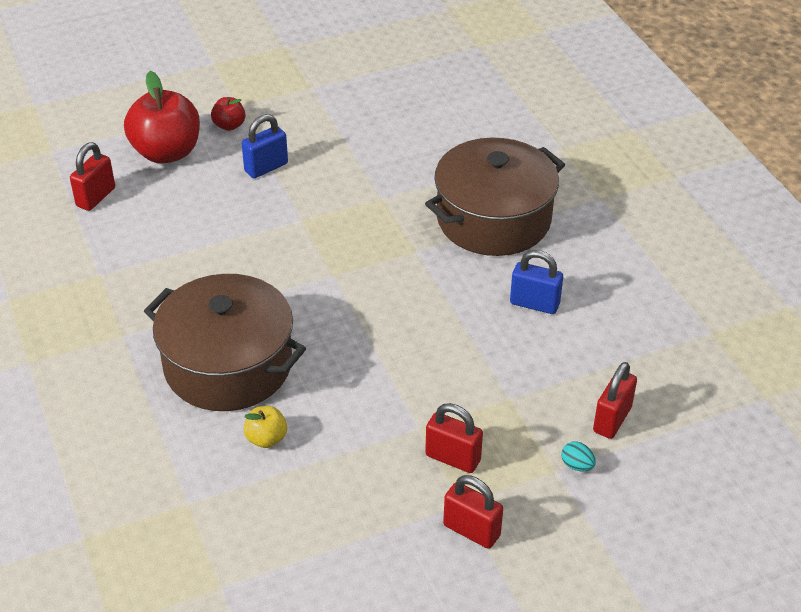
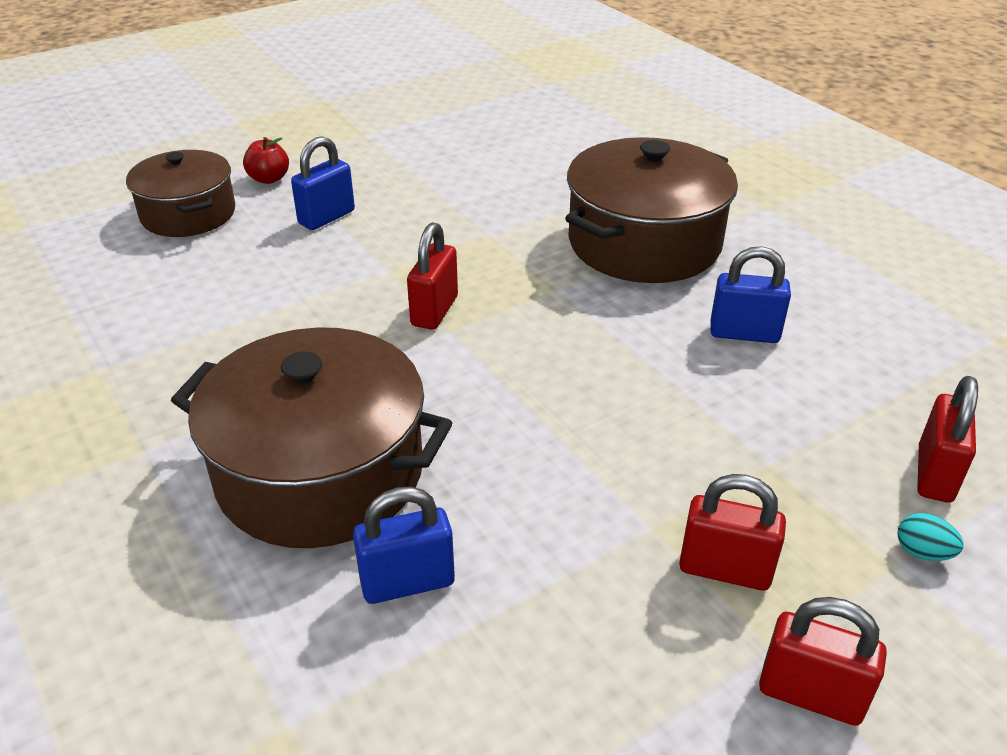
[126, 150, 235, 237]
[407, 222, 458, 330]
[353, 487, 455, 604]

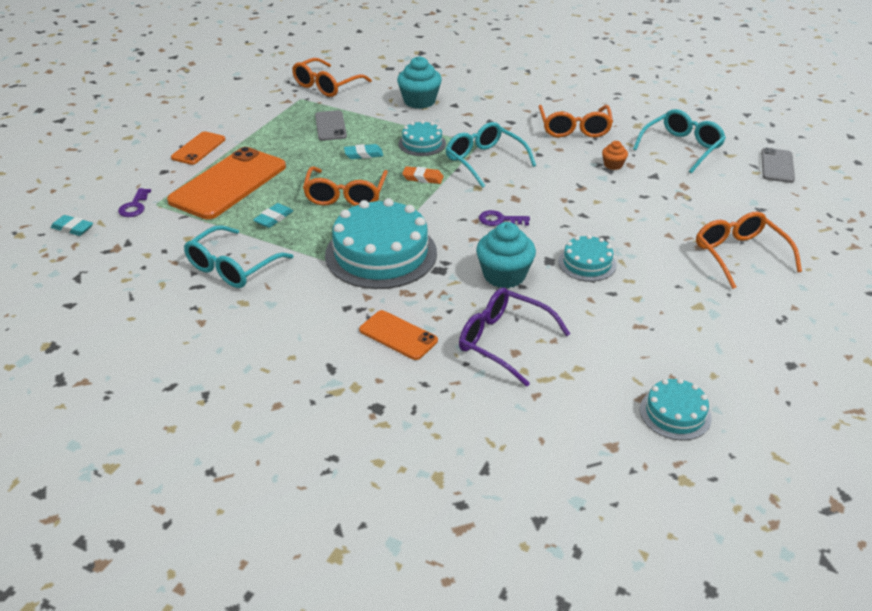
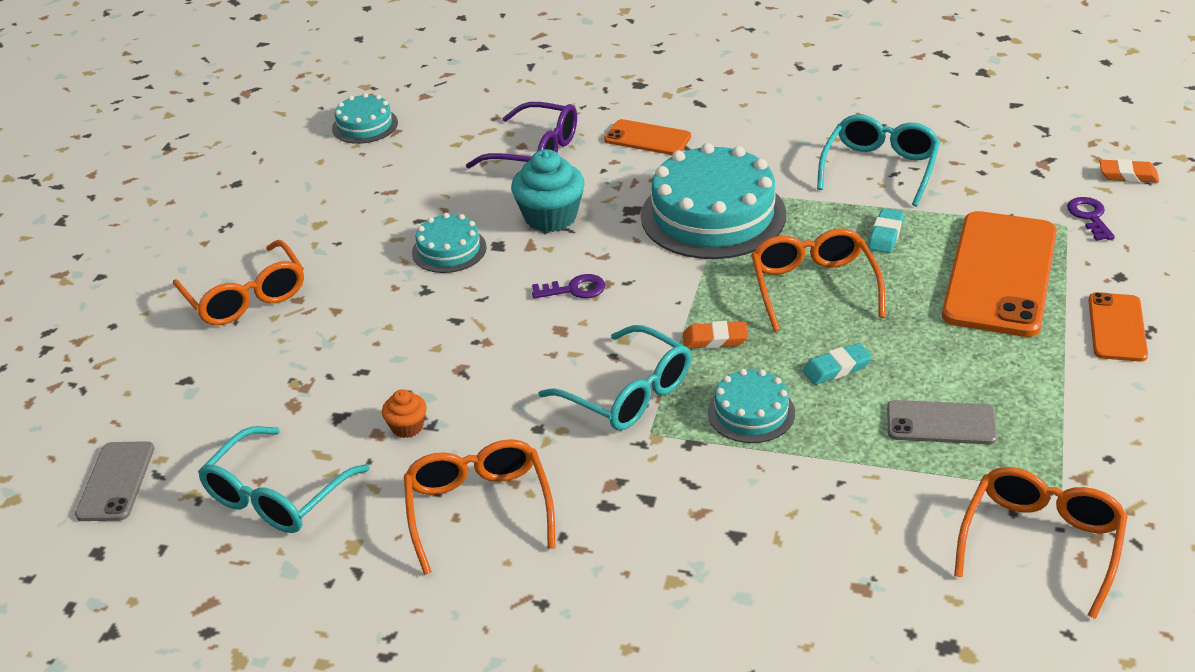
[397, 56, 442, 109] (first image)
[887, 400, 997, 444]
[1099, 159, 1159, 183]

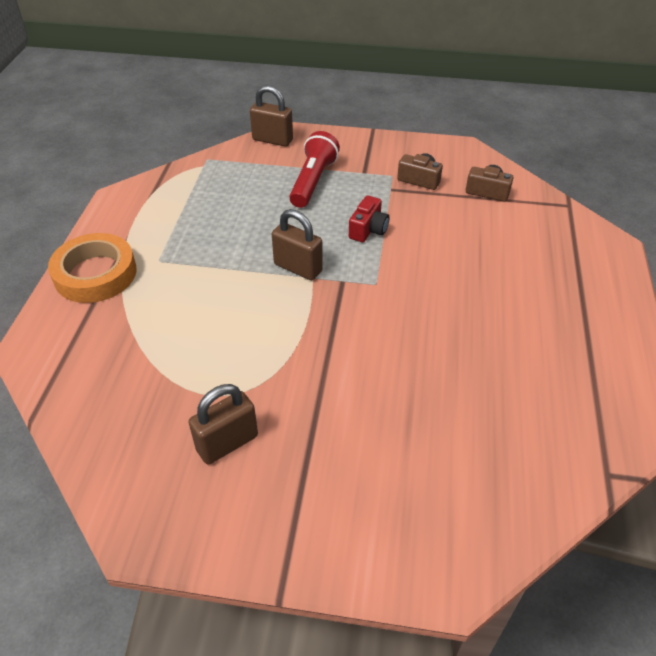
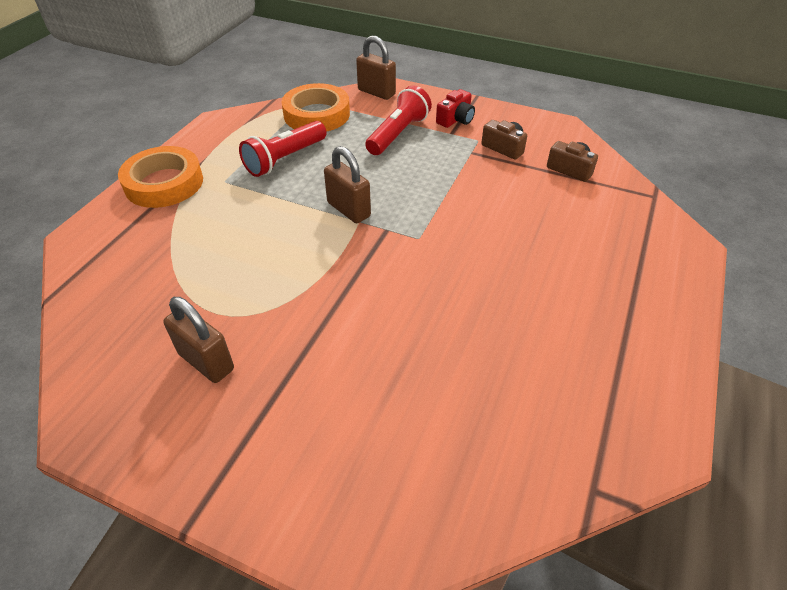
[436, 89, 475, 128]
[163, 297, 234, 383]
[281, 83, 350, 132]
[239, 121, 327, 177]

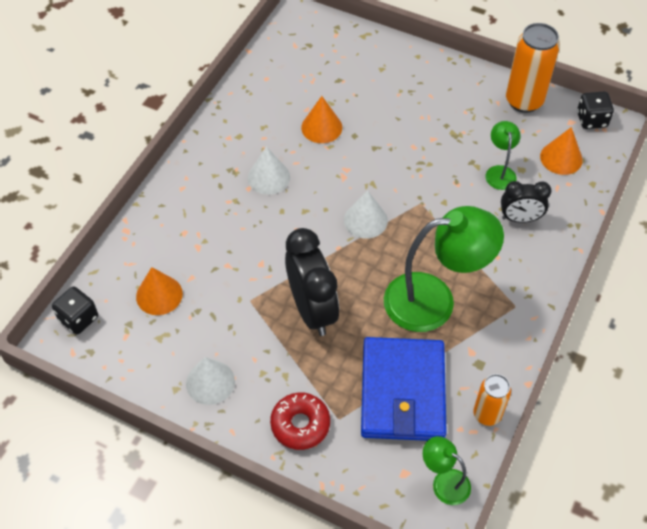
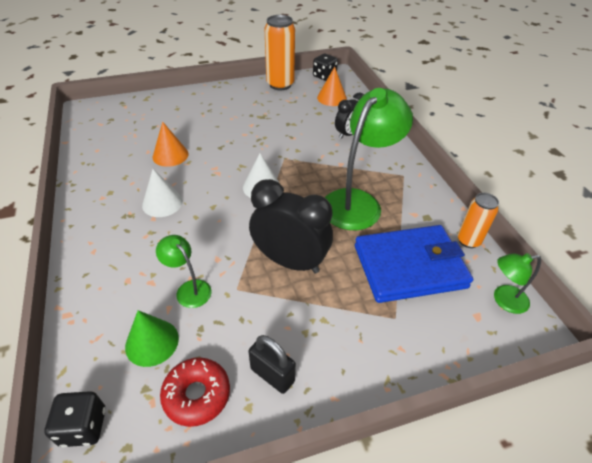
[156, 235, 211, 308]
[125, 310, 179, 367]
[355, 225, 473, 303]
[248, 335, 296, 394]
[160, 357, 230, 427]

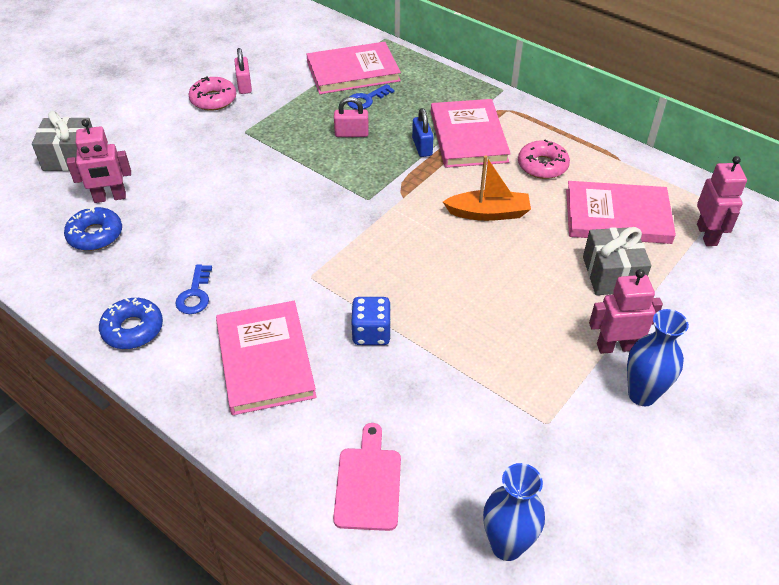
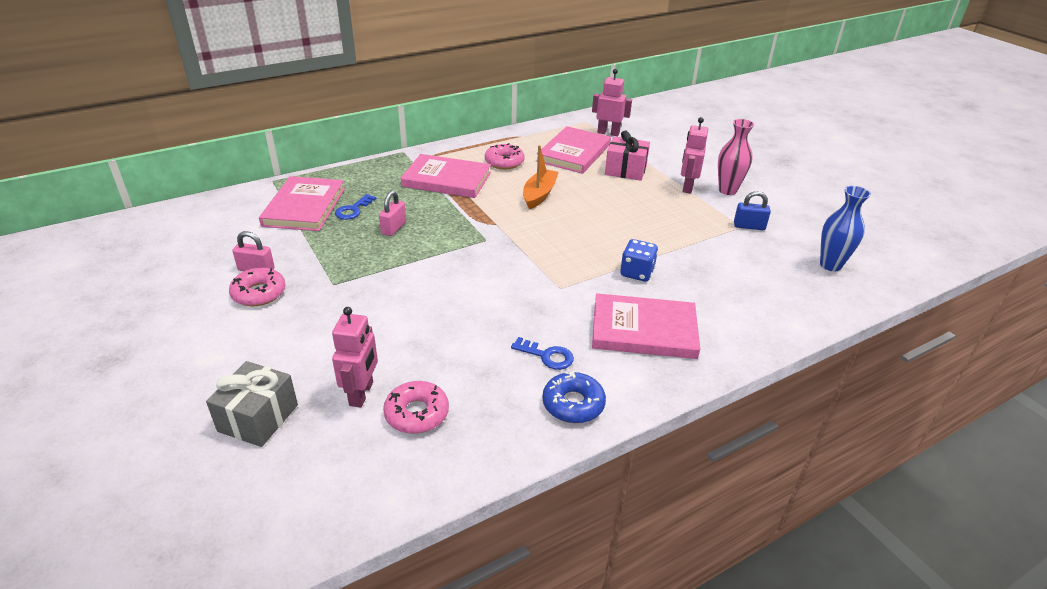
[335, 194, 376, 220]
[734, 191, 771, 230]
[383, 381, 449, 434]
[605, 131, 650, 181]
[718, 119, 754, 195]
[333, 423, 401, 531] (first image)

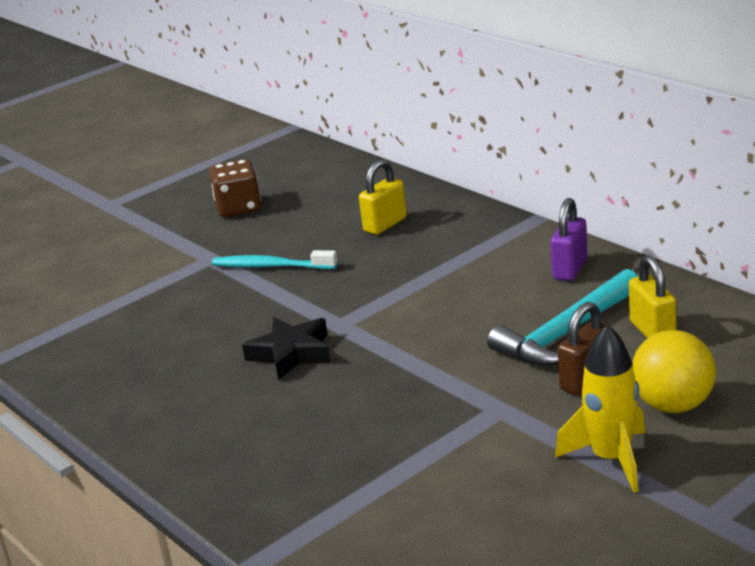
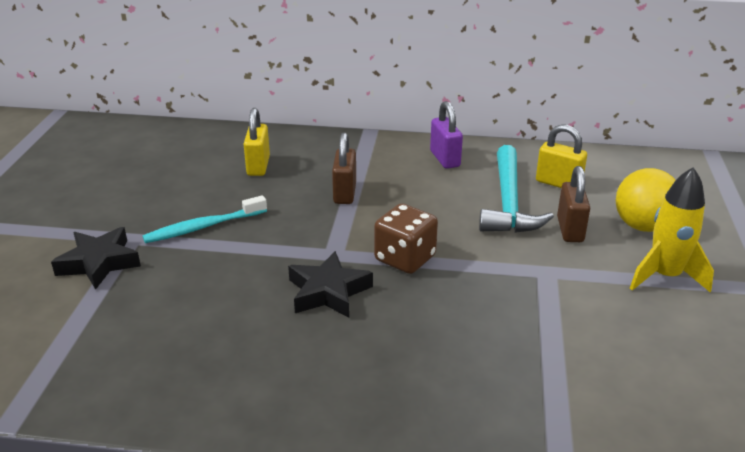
[374, 203, 438, 274]
[332, 132, 356, 204]
[51, 227, 141, 290]

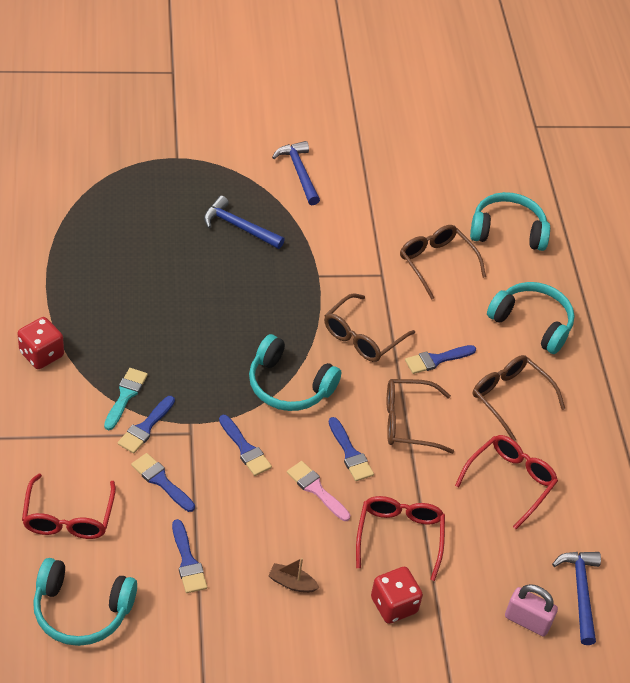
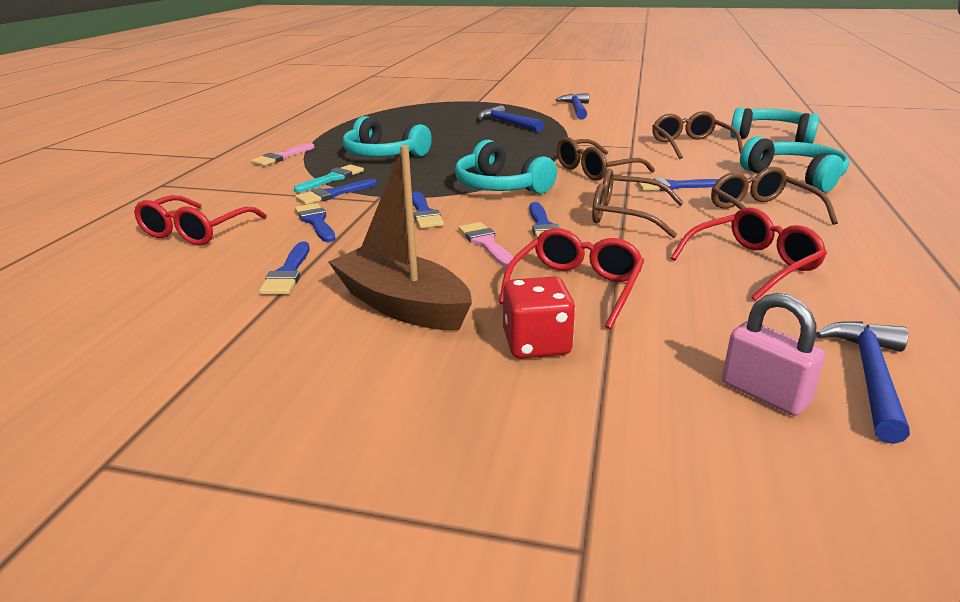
[251, 143, 315, 166]
[343, 116, 432, 157]
[328, 145, 472, 330]

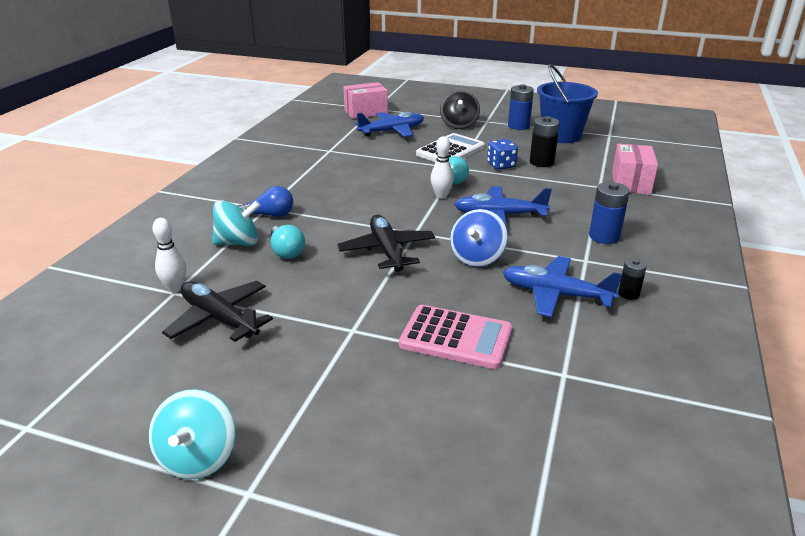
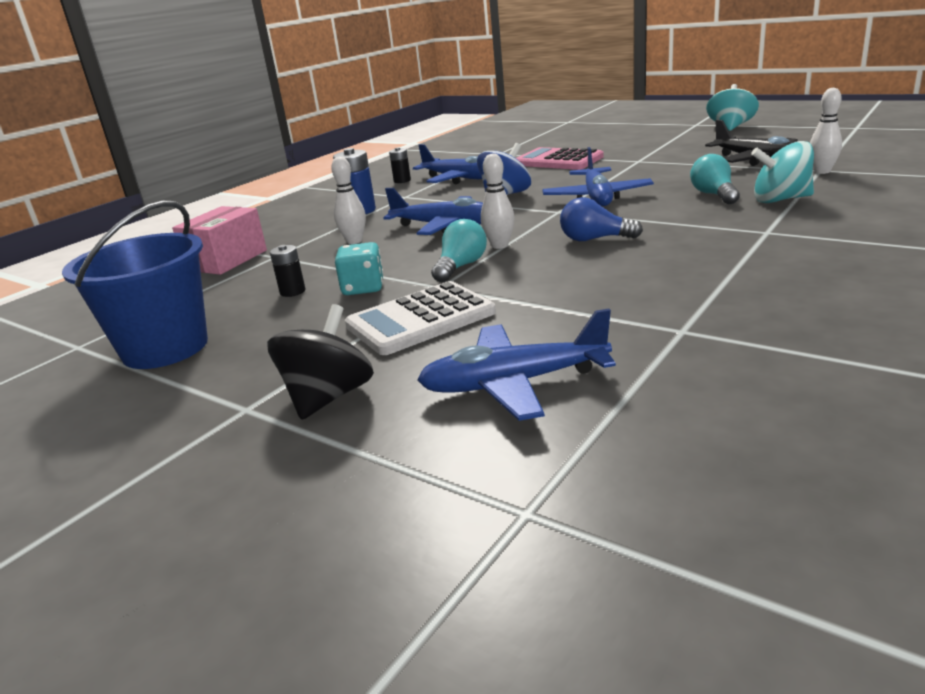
[343, 82, 388, 119] (first image)
[508, 84, 534, 130] (first image)
[270, 245, 305, 297]
[335, 242, 384, 295]
[560, 197, 643, 241]
[542, 147, 654, 206]
[331, 157, 366, 244]

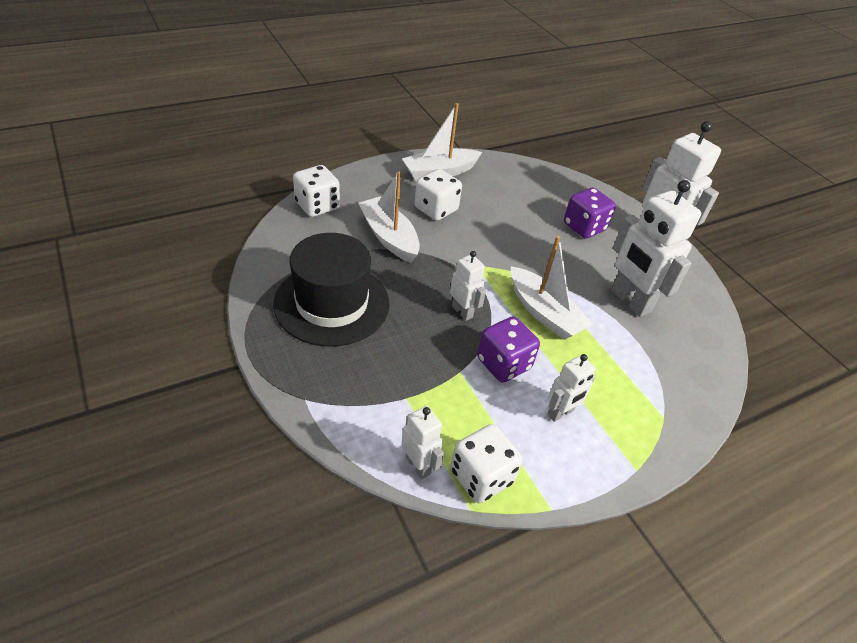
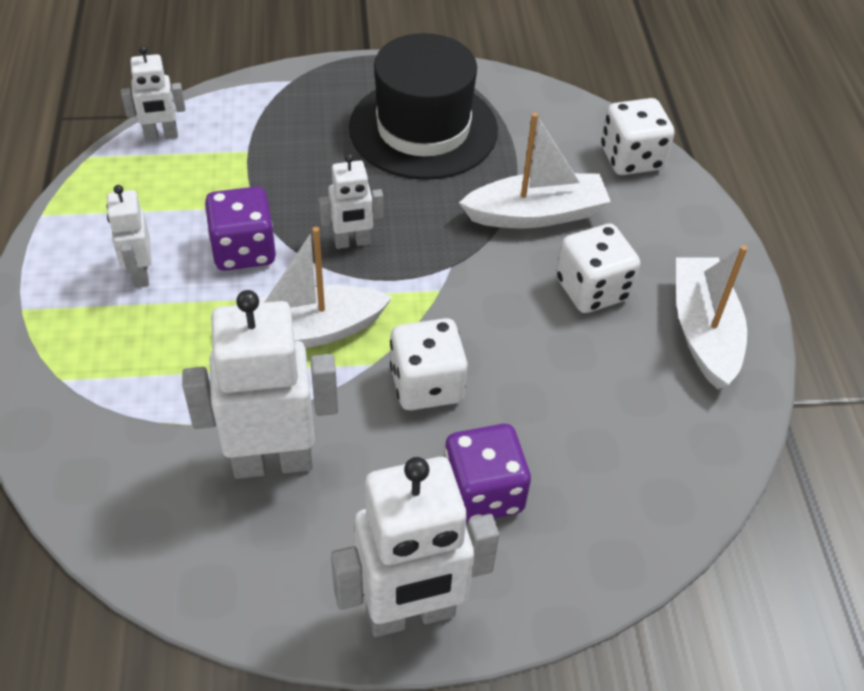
[390, 318, 468, 410]

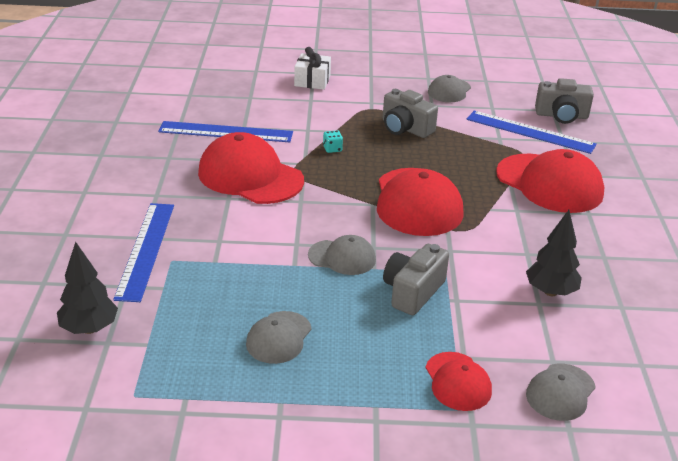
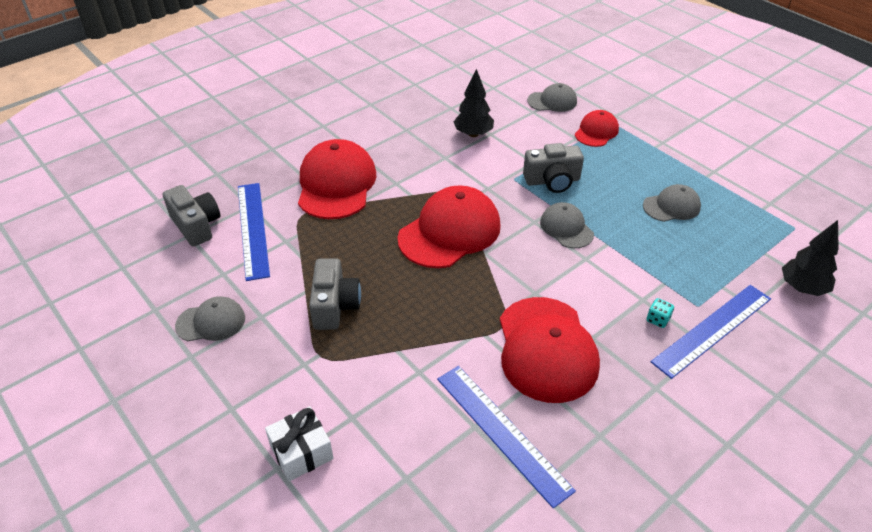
[647, 298, 674, 328]

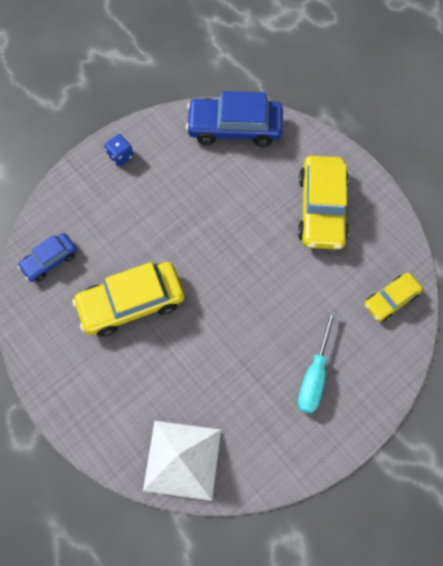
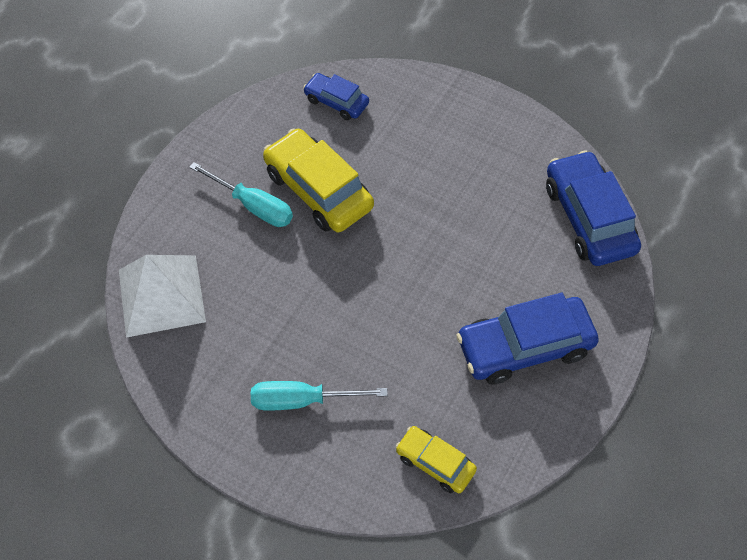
[104, 134, 134, 166] (first image)
[456, 293, 599, 384]
[189, 162, 293, 227]

